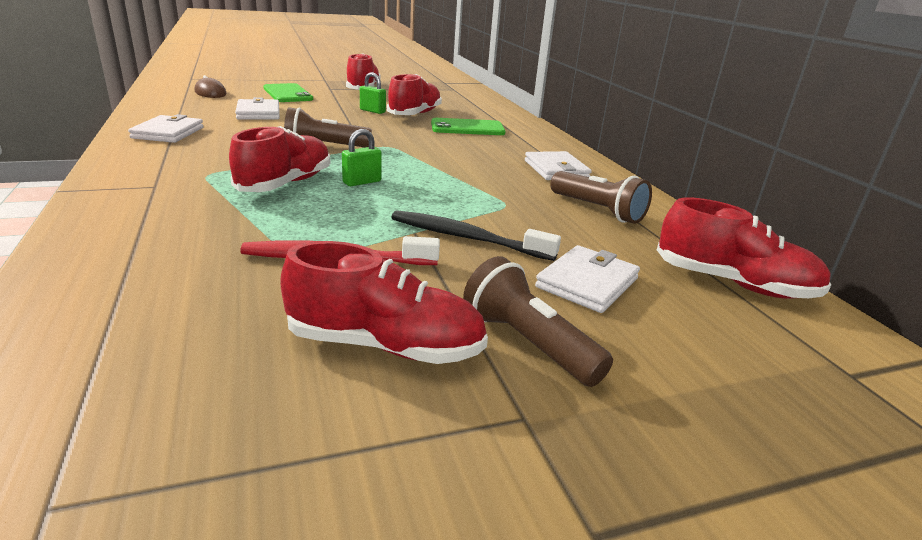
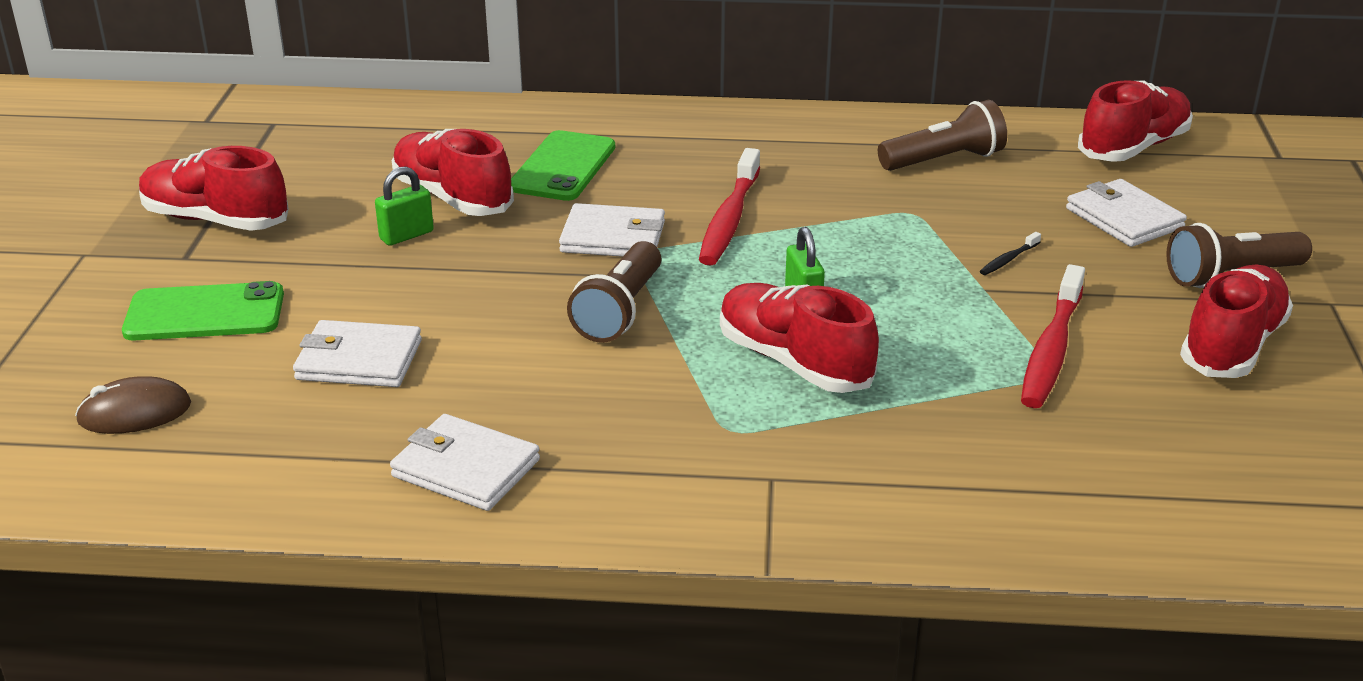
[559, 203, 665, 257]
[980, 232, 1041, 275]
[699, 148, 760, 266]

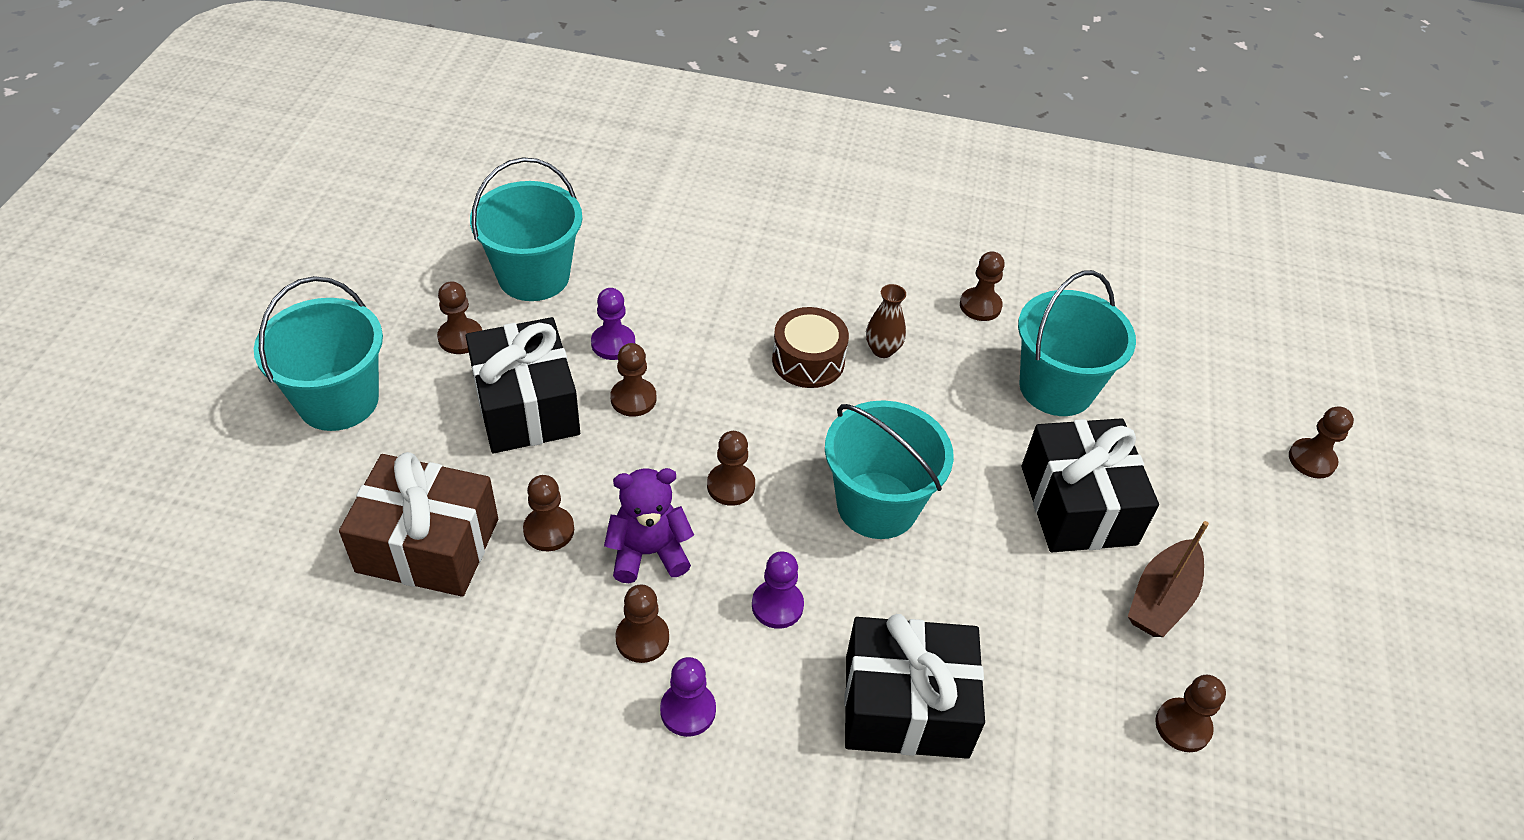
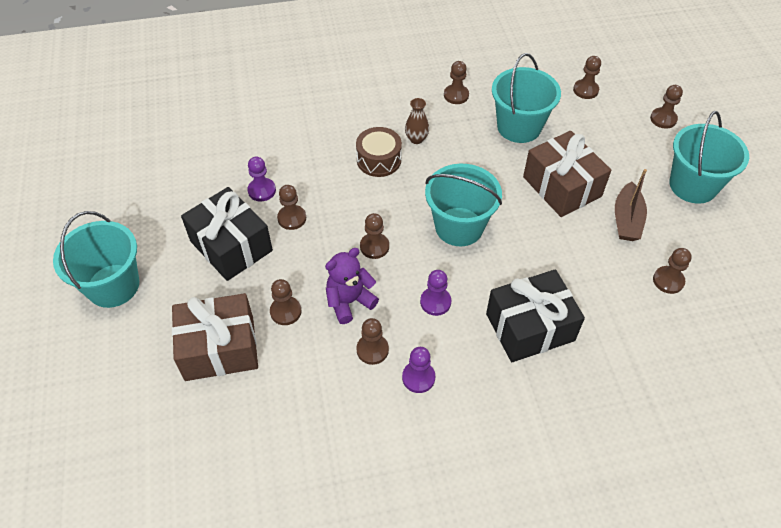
[670, 111, 749, 204]
[573, 56, 601, 99]
[523, 131, 611, 217]

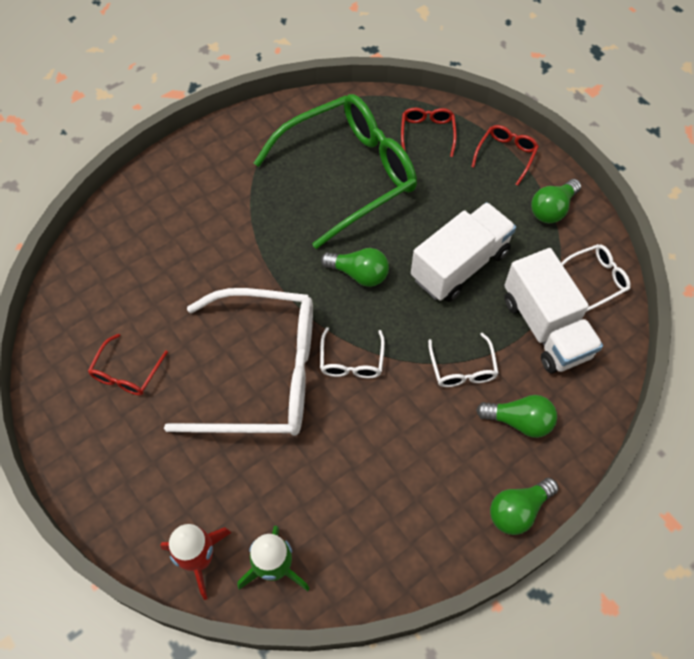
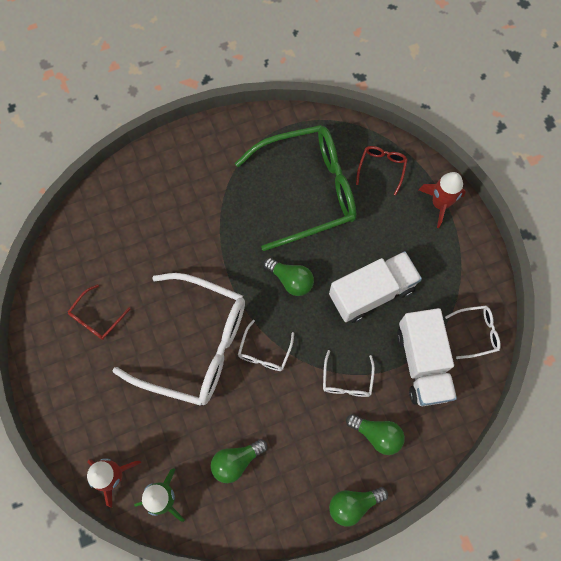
[419, 172, 466, 228]
[211, 439, 268, 483]

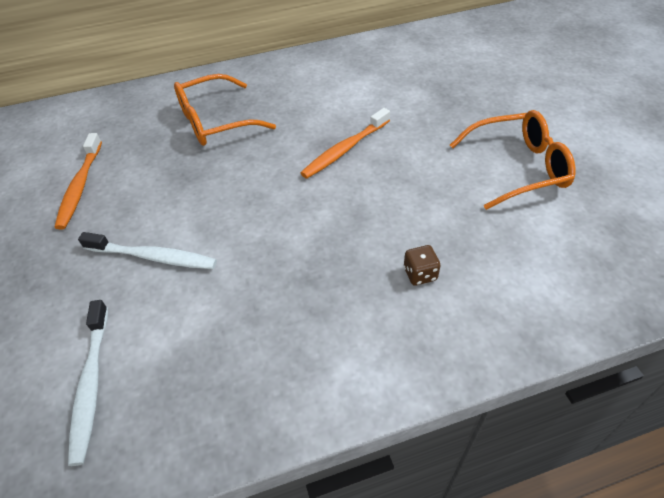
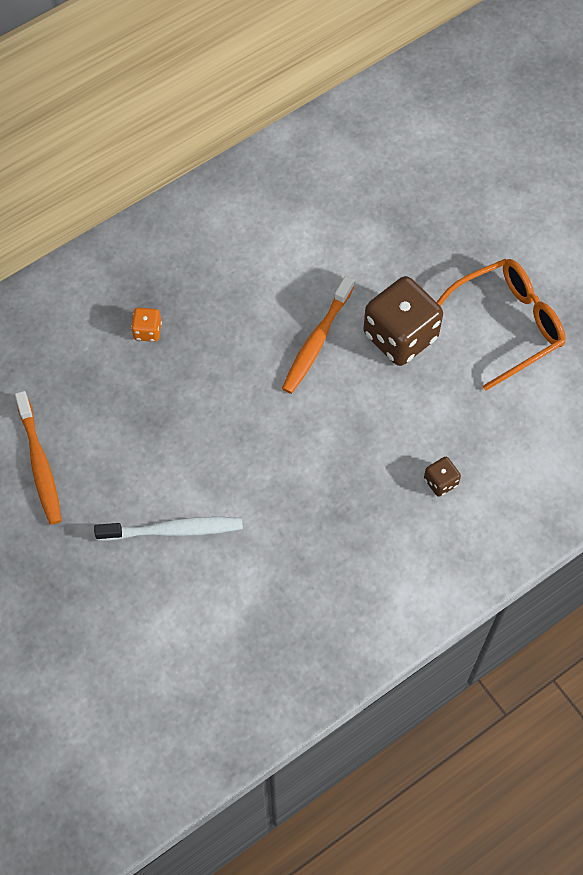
[131, 308, 162, 342]
[68, 300, 108, 466] (first image)
[363, 276, 443, 366]

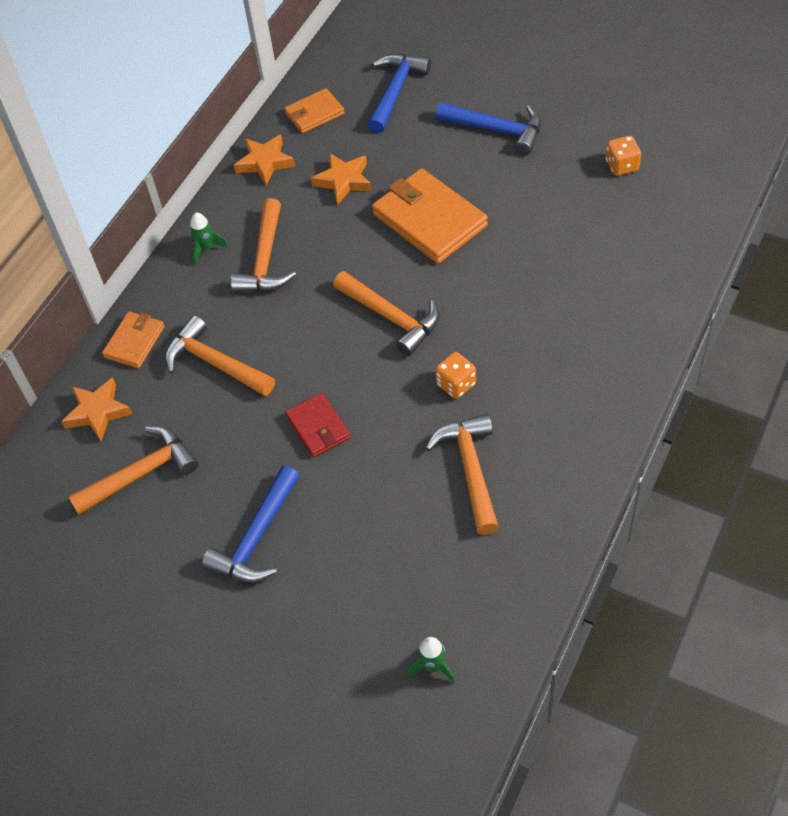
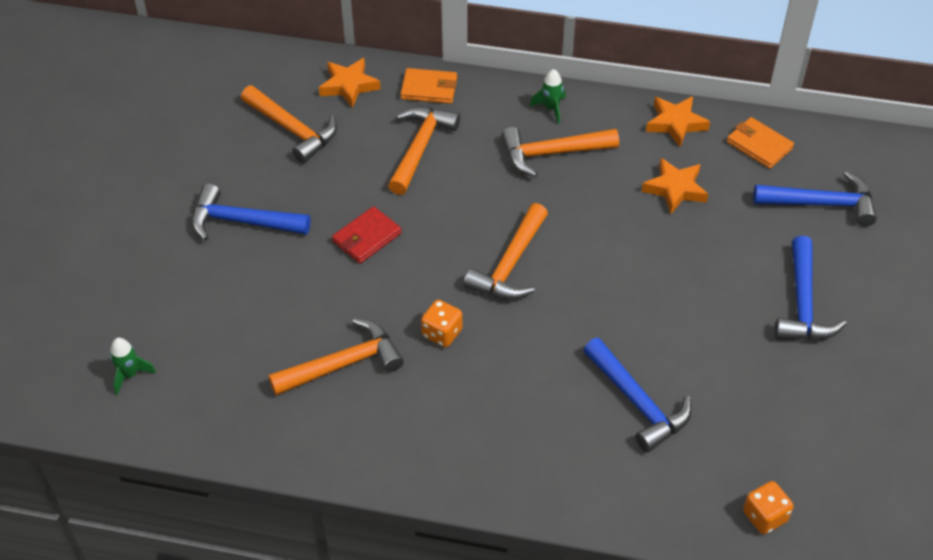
[743, 481, 794, 534]
[372, 168, 488, 264] (first image)
[583, 338, 692, 452]

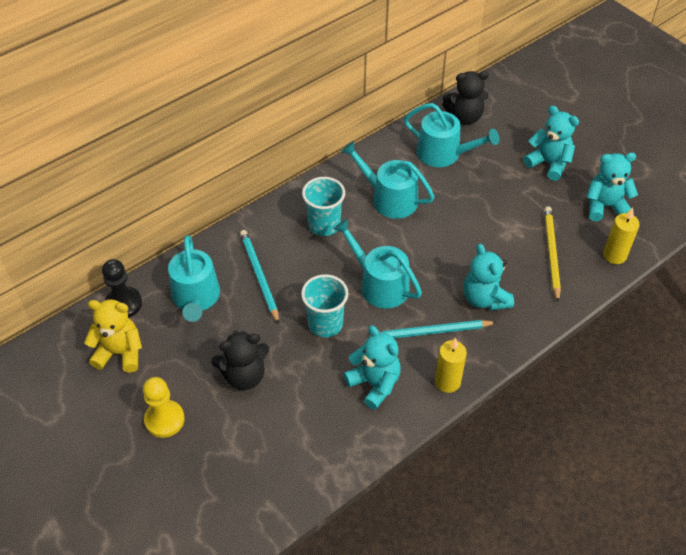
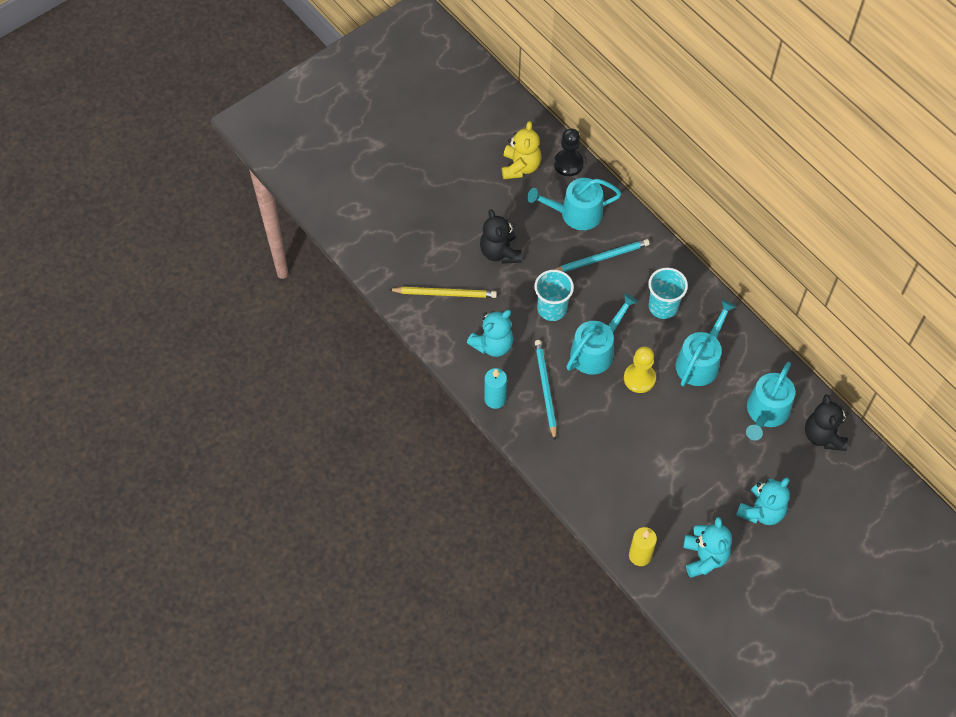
[388, 287, 497, 298]
[463, 244, 514, 311] (first image)
[484, 368, 507, 409]
[624, 346, 656, 393]

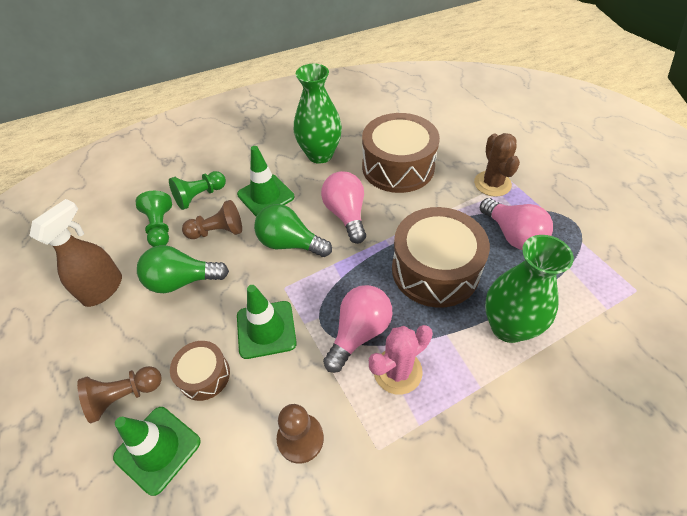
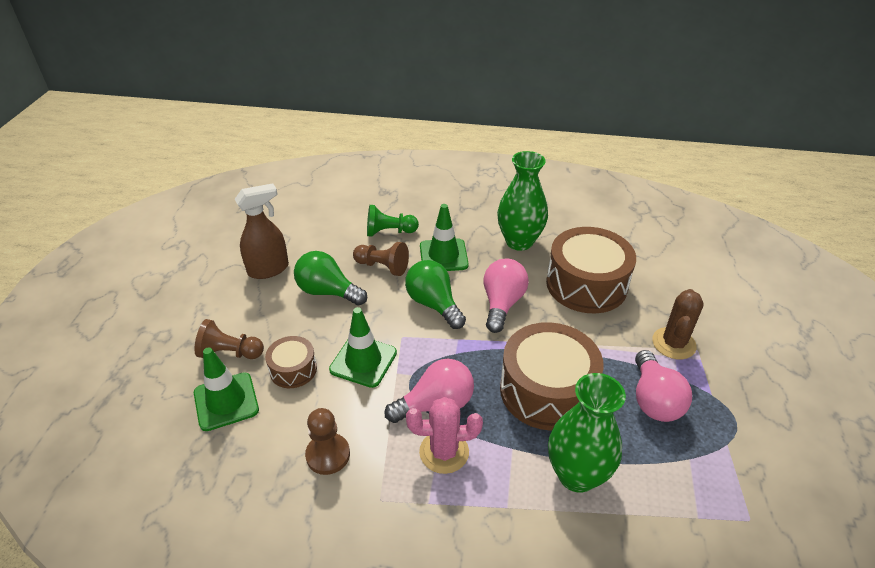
[136, 191, 172, 247] (first image)

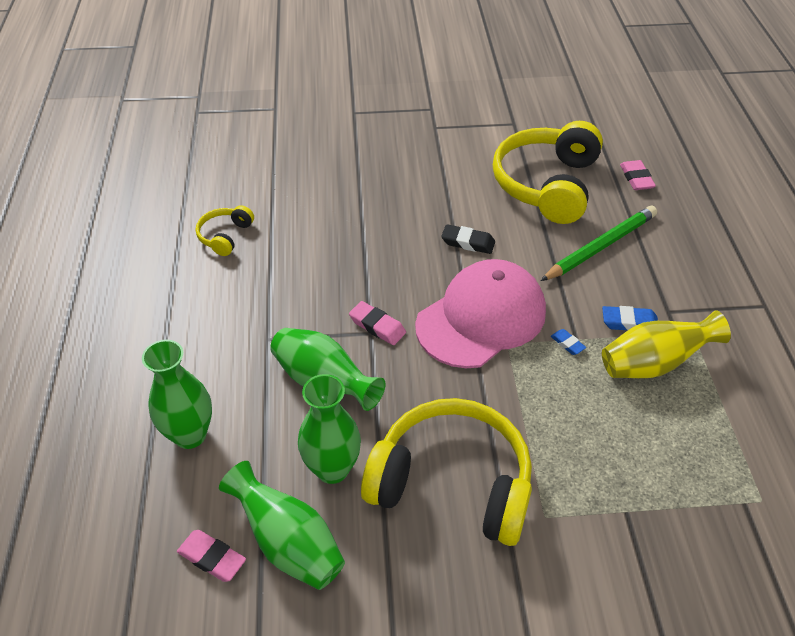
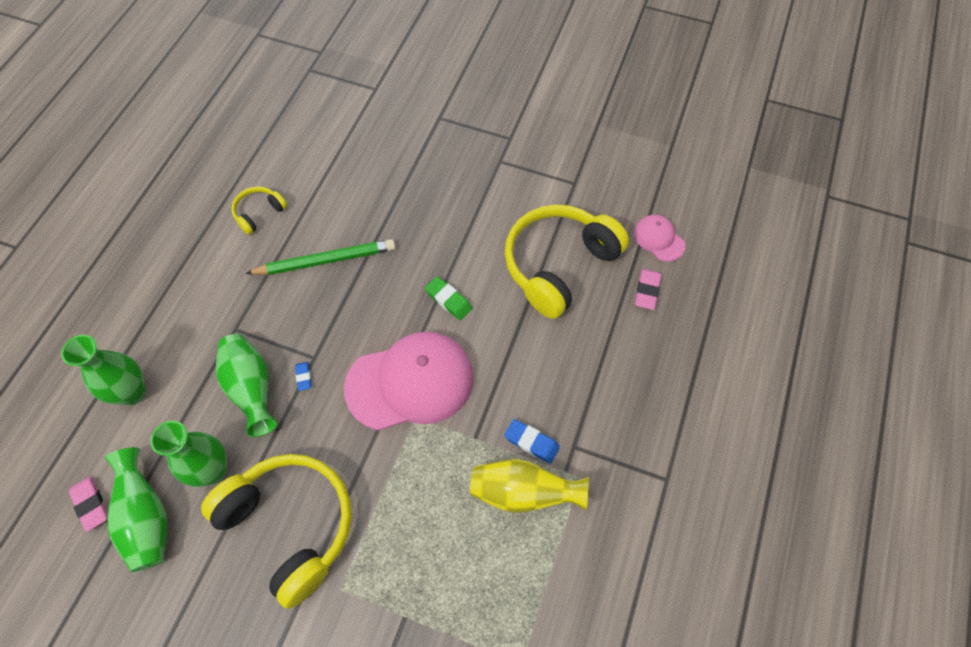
[245, 239, 395, 275]
[425, 276, 472, 320]
[349, 301, 406, 345] (first image)
[295, 362, 311, 391]
[634, 215, 685, 262]

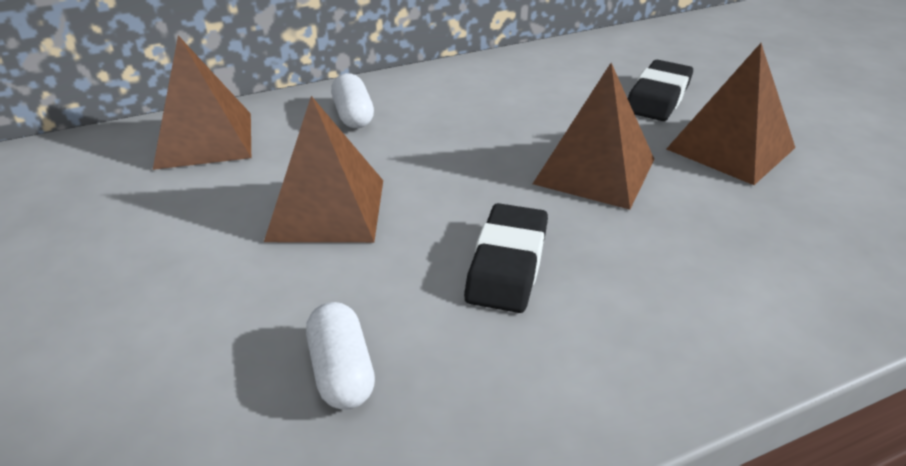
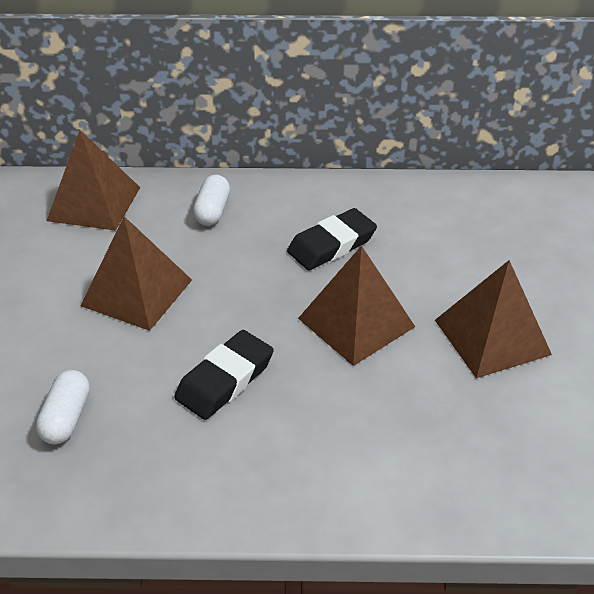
[287, 208, 377, 270]

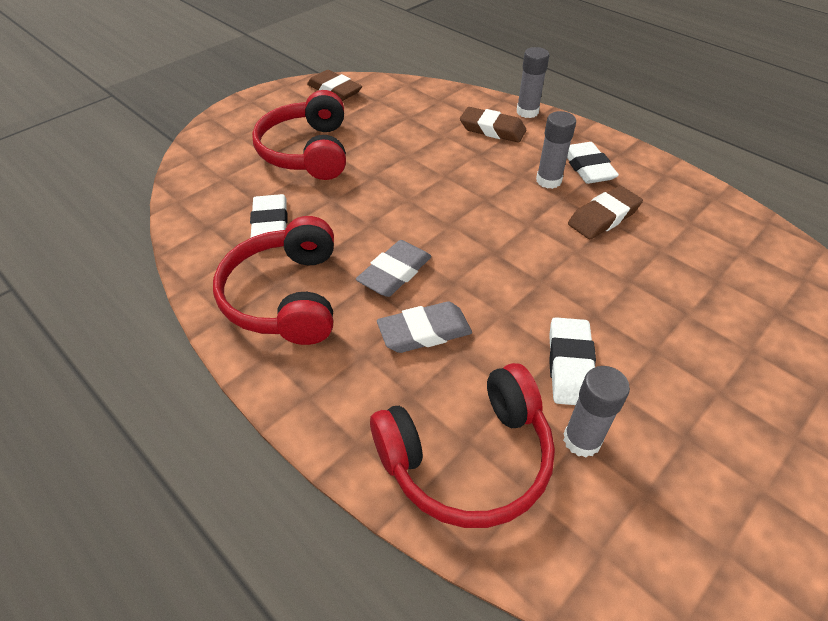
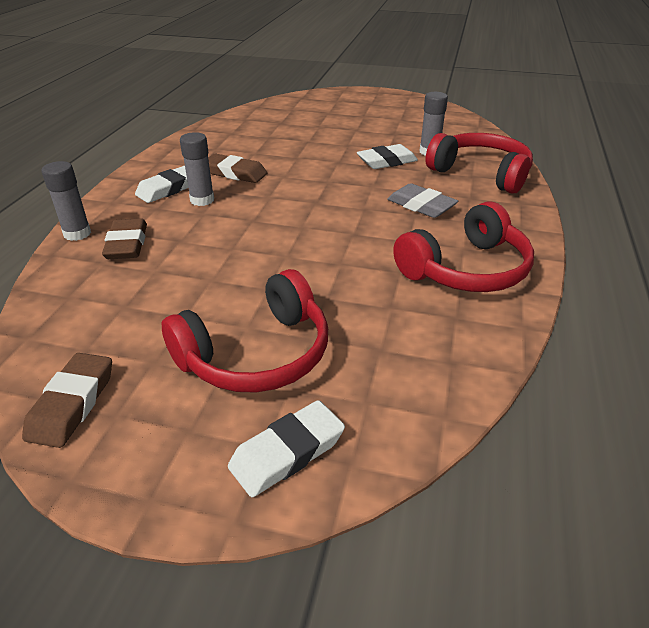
[228, 400, 345, 497]
[356, 240, 431, 297] (first image)

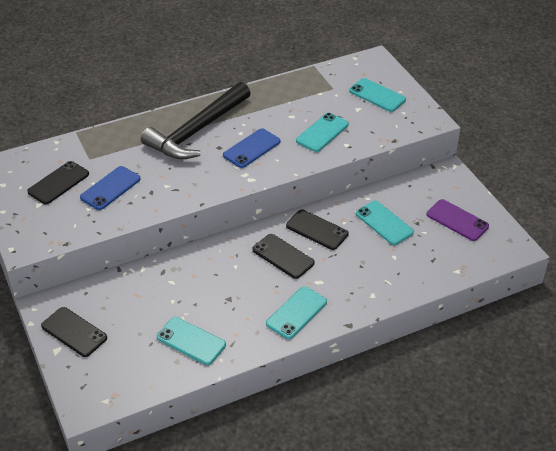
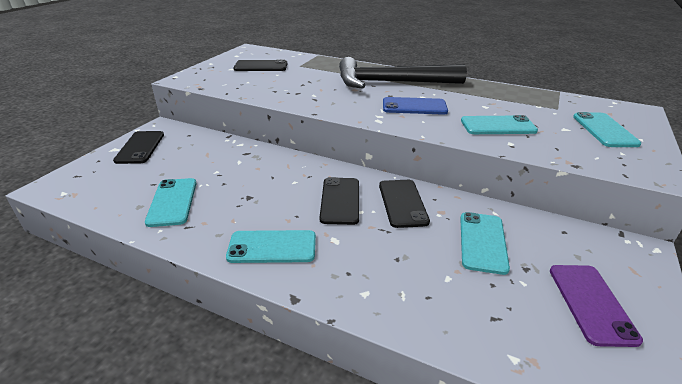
[80, 166, 141, 210] (first image)

